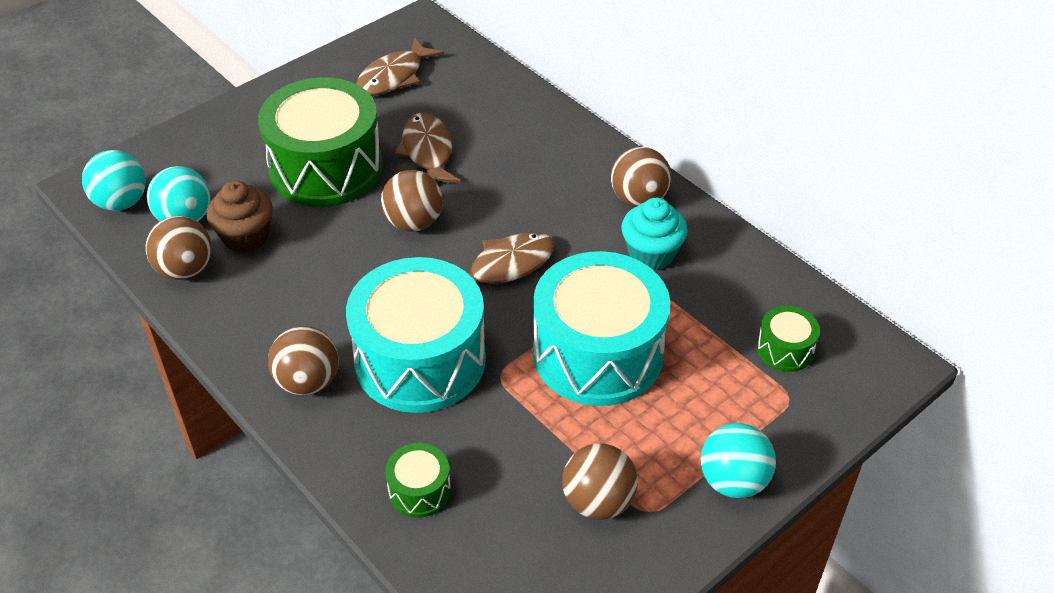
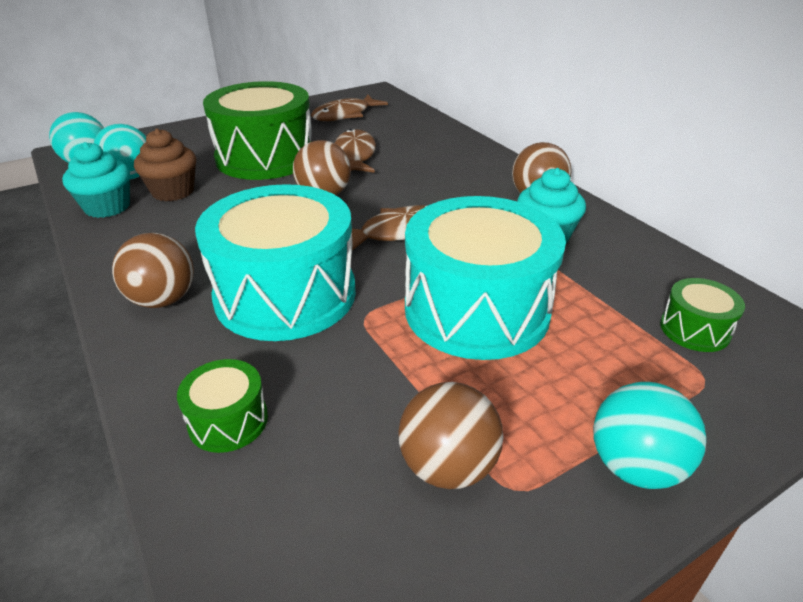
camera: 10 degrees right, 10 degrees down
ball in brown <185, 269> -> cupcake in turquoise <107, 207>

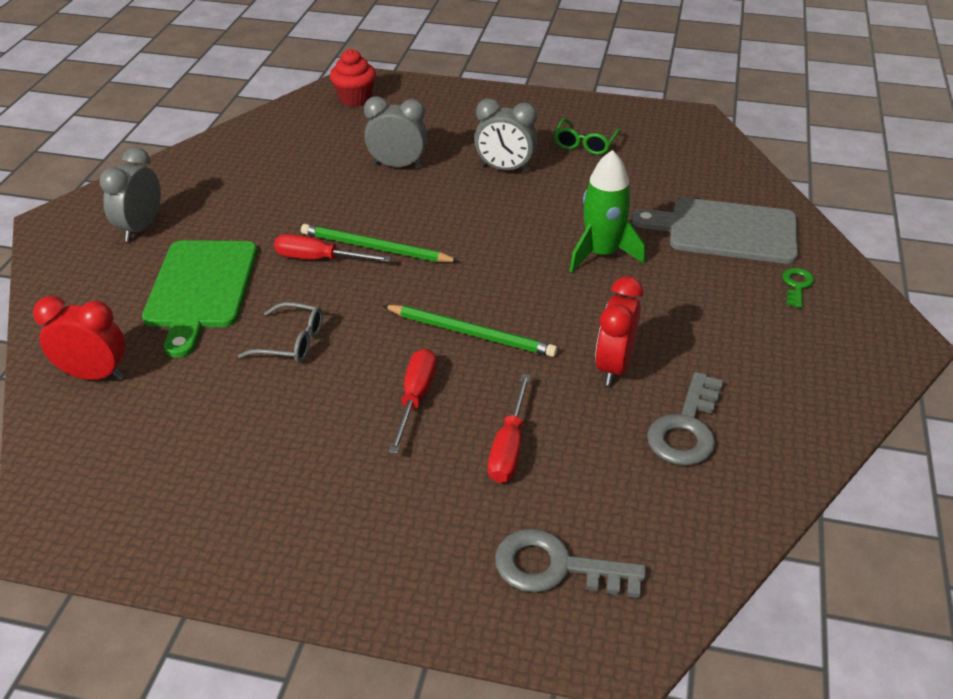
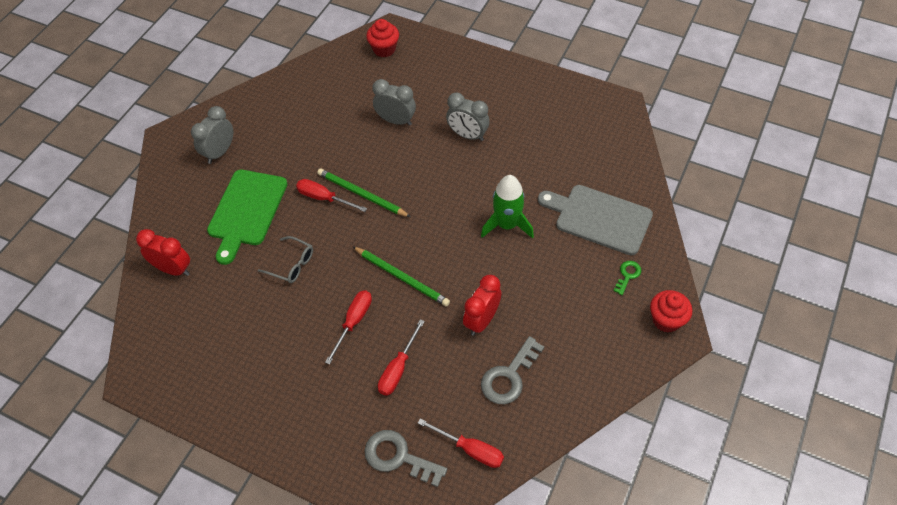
camera: 15 degrees right, 15 degrees up
glasses in green <585, 144> -> none
none -> screwdriver in red <470, 449>
none -> cupcake in red <666, 320>

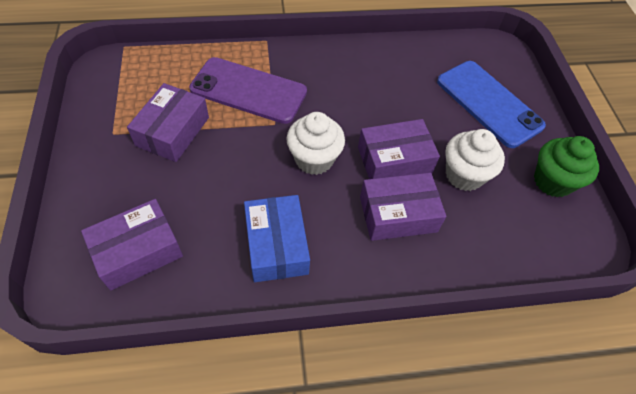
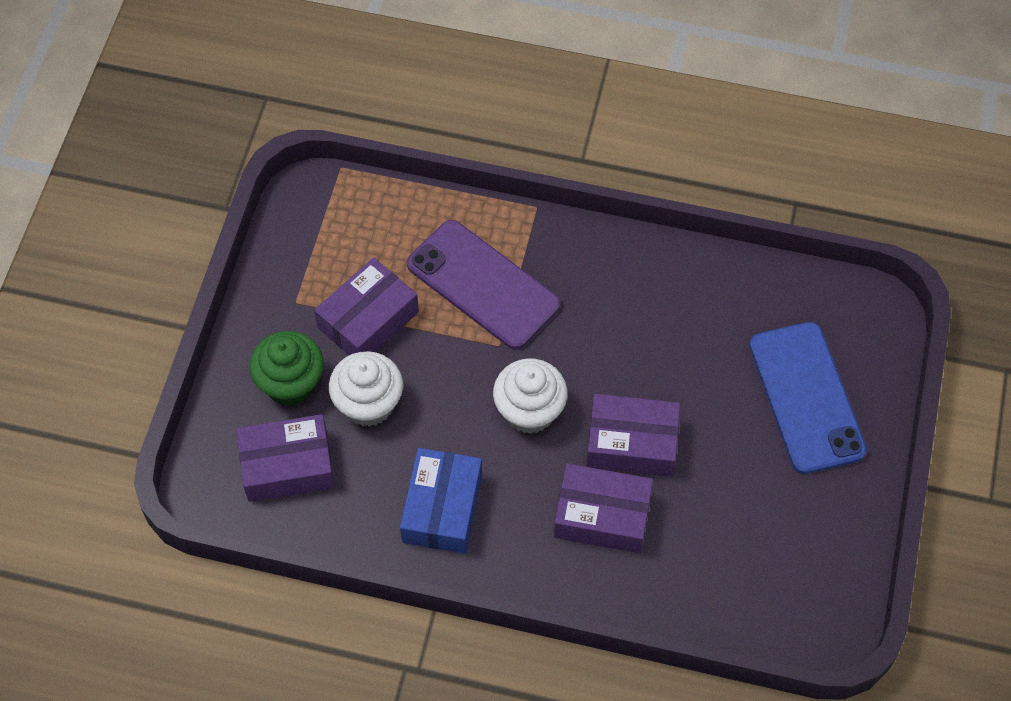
camera: 25 degrees right, 5 degrees up
cupcake in white <464, 175> -> cupcake in white <368, 404>, move
cupcake in green <552, 181> -> cupcake in green <291, 383>, move

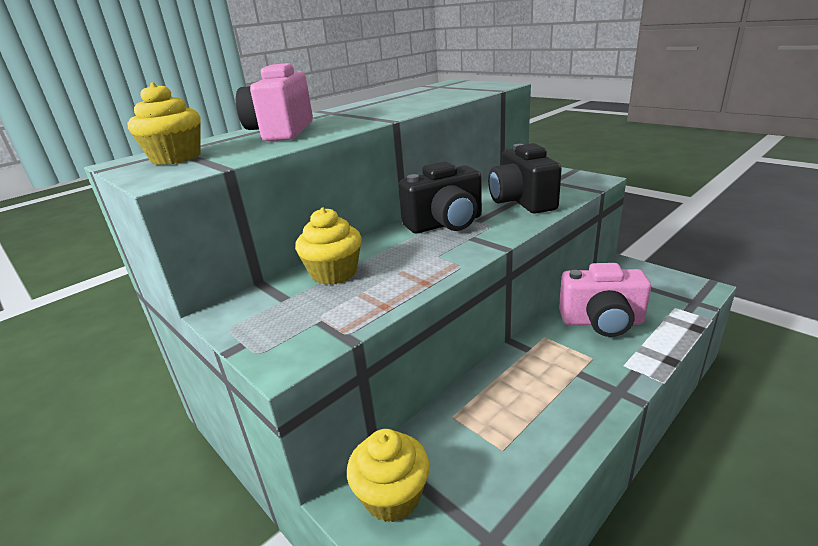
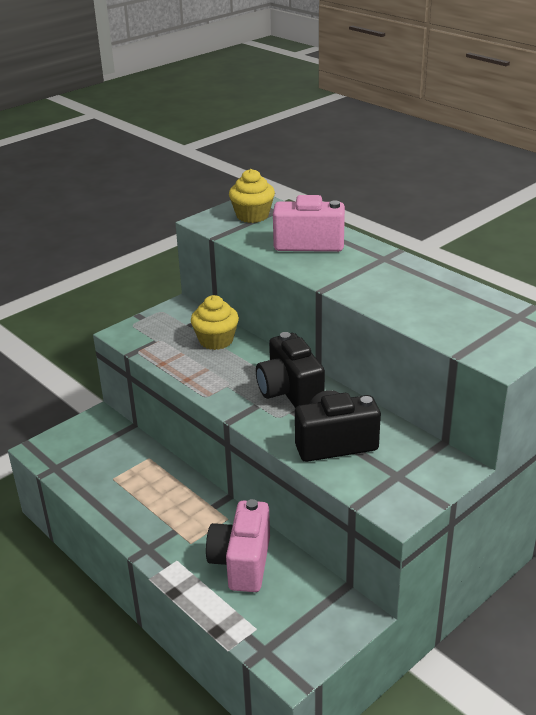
camera: 90 degrees right, 5 degrees up
cupcake in yellow <392, 496> -> none

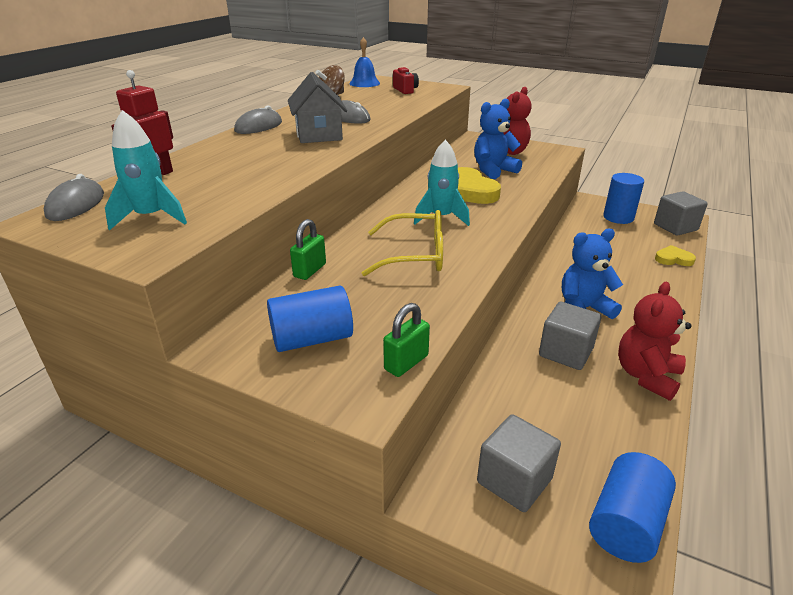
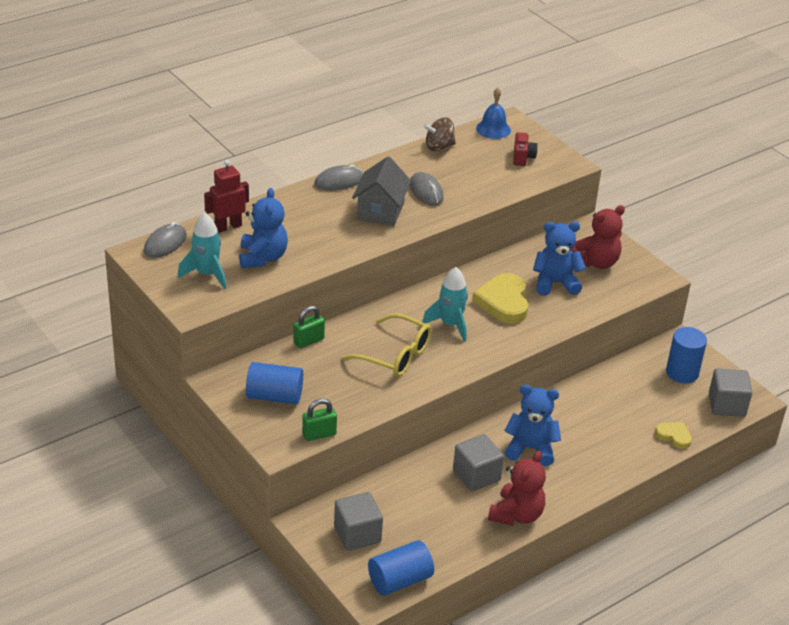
camera: 25 degrees right, 5 degrees up
none -> teddy bear in blue <262, 257>
teddy bear in red <646, 376> -> teddy bear in red <516, 515>, 150 degrees clockwise

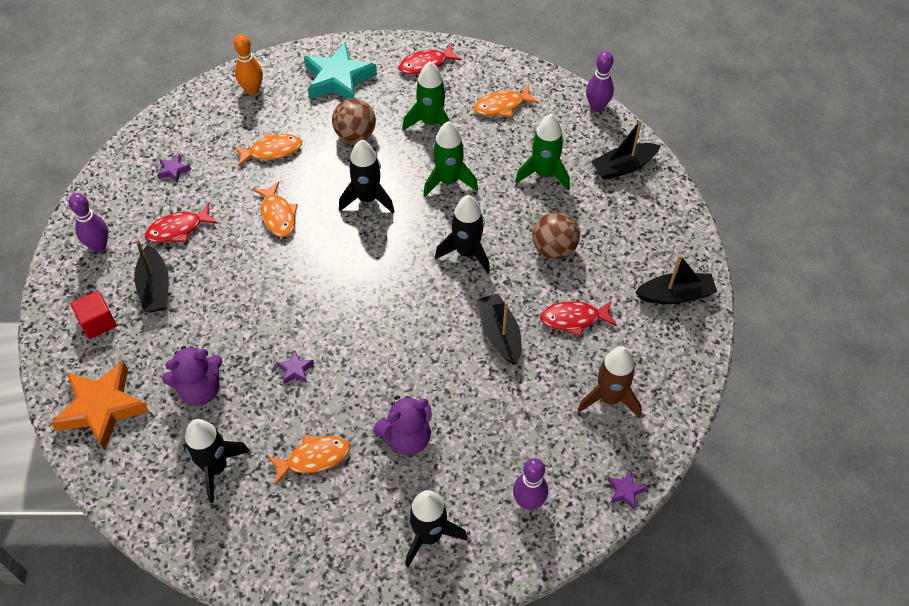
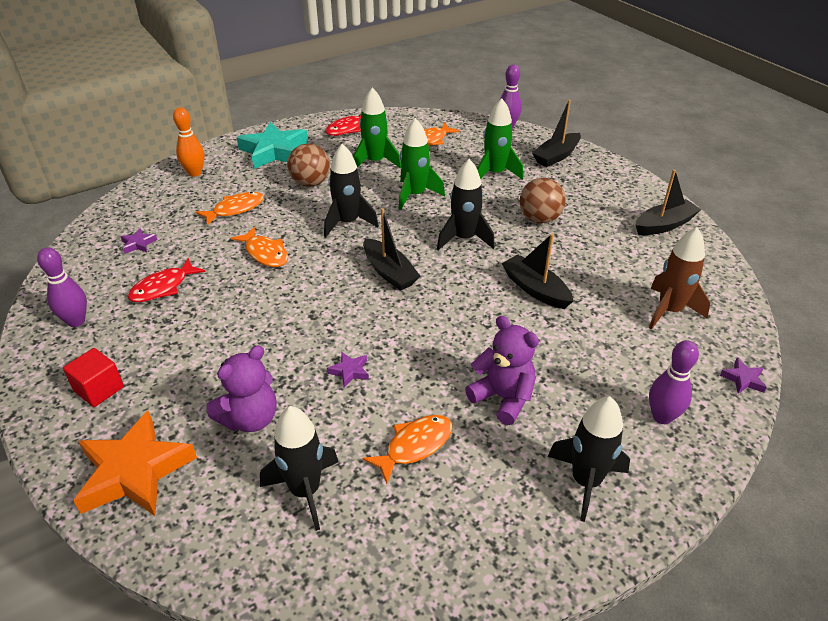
camera: 20 degrees left, 15 degrees down
fish in red <574, 319> -> none
boat in black <155, 287> -> boat in black <389, 272>, move
teddy bear in purple <406, 438> -> teddy bear in purple <503, 398>, 90 degrees counterclockwise

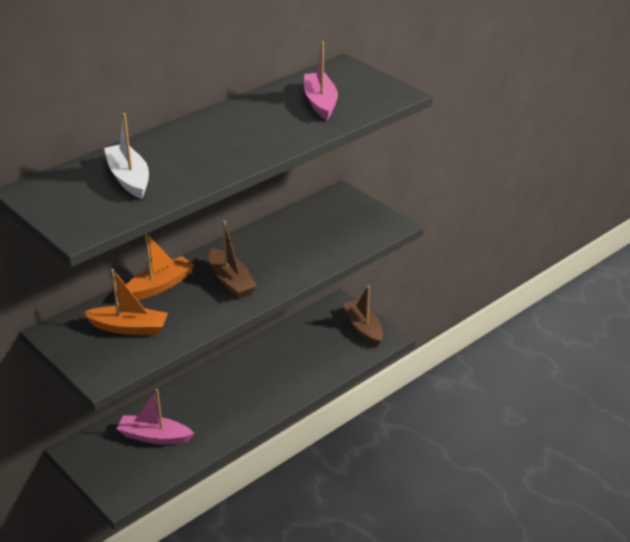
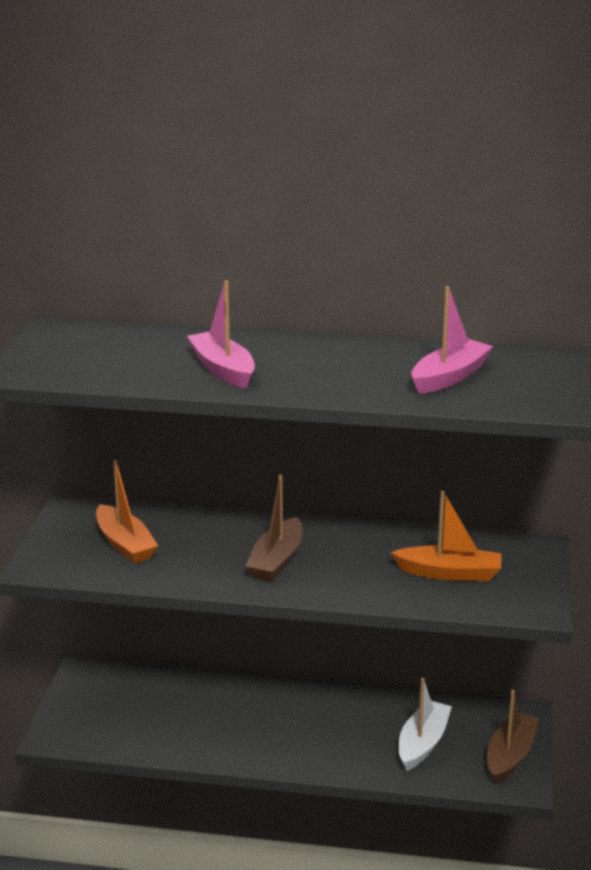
camera: 50 degrees right, 10 degrees down
boat in white <129, 178> -> boat in white <422, 743>, move
boat in pink <154, 437> -> boat in pink <223, 369>, move
boat in orange <159, 286> -> boat in orange <449, 573>, move

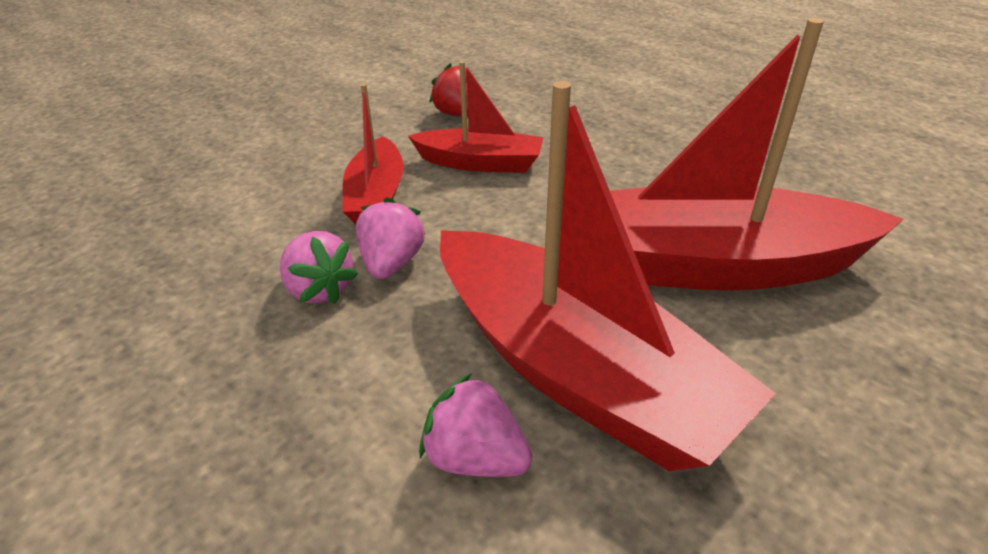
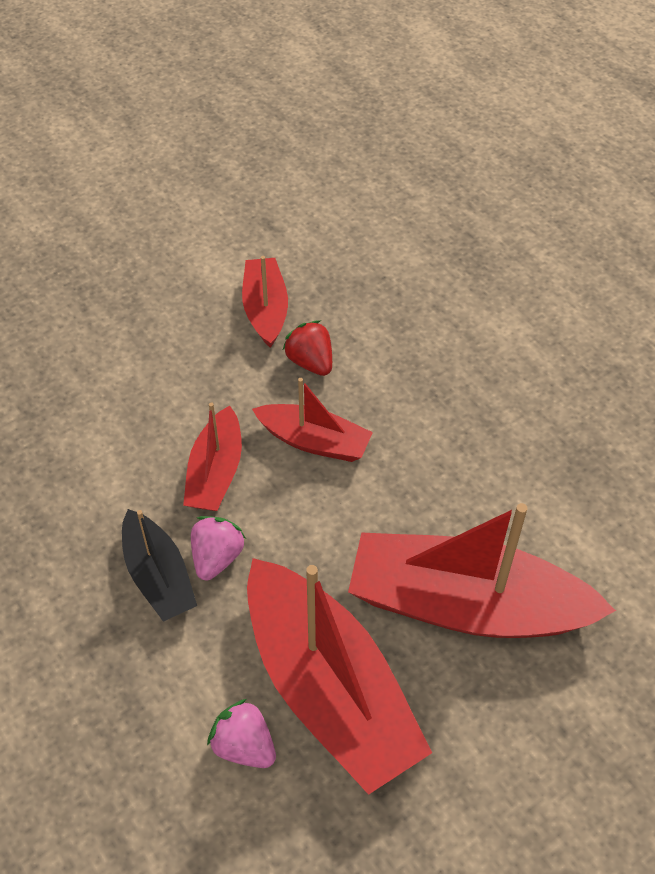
camera: 10 degrees right, 15 degrees up
none -> boat in red <265, 309>
strawberry in pink <319, 289> -> boat in black <158, 576>

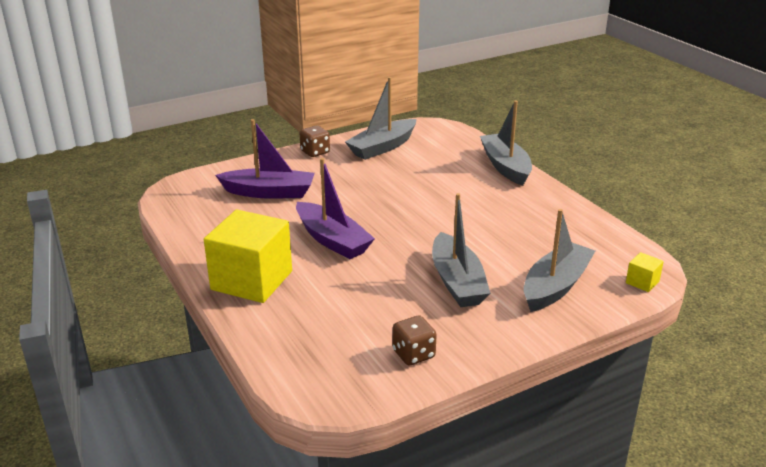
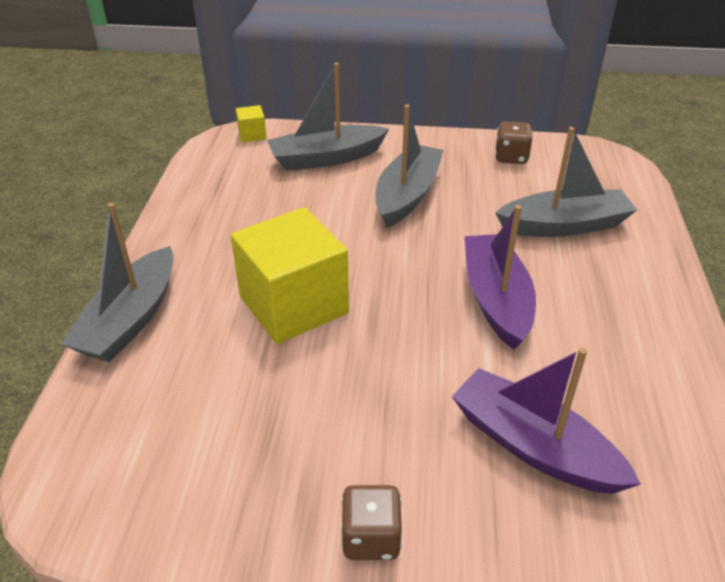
camera: 145 degrees left, 10 degrees up
cube in yellow <252, 280> -> cube in yellow <293, 305>, move
boat in grey <382, 147> -> boat in grey <564, 225>, move

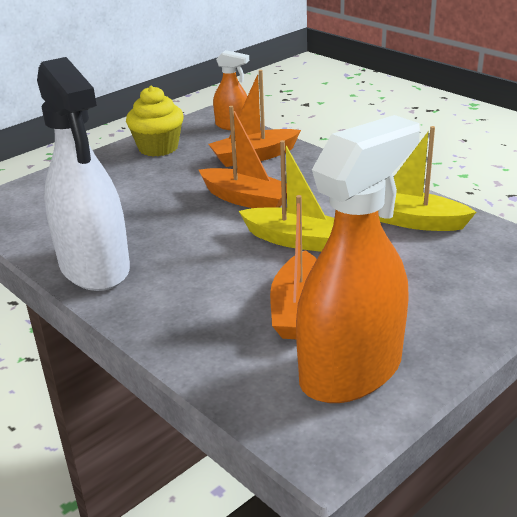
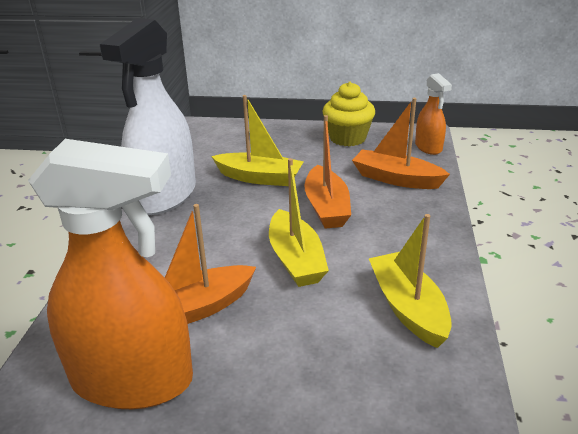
camera: 50 degrees right, 0 degrees up
none -> boat in yellow <259, 178>

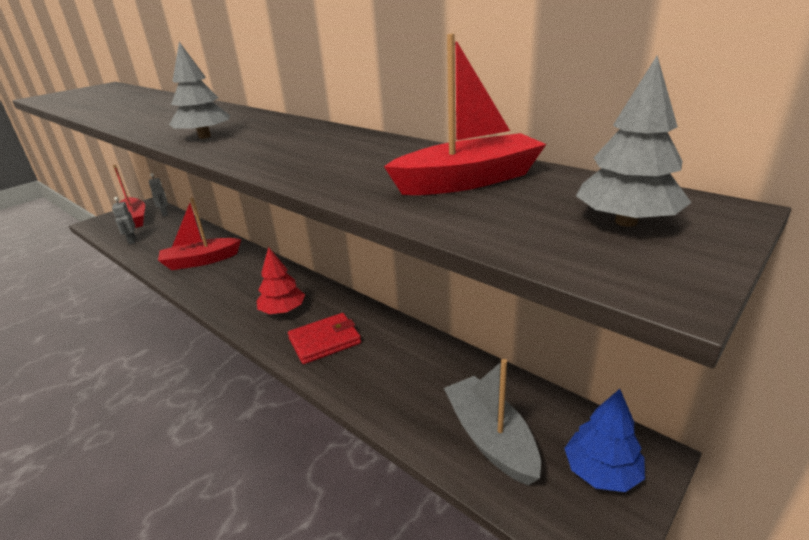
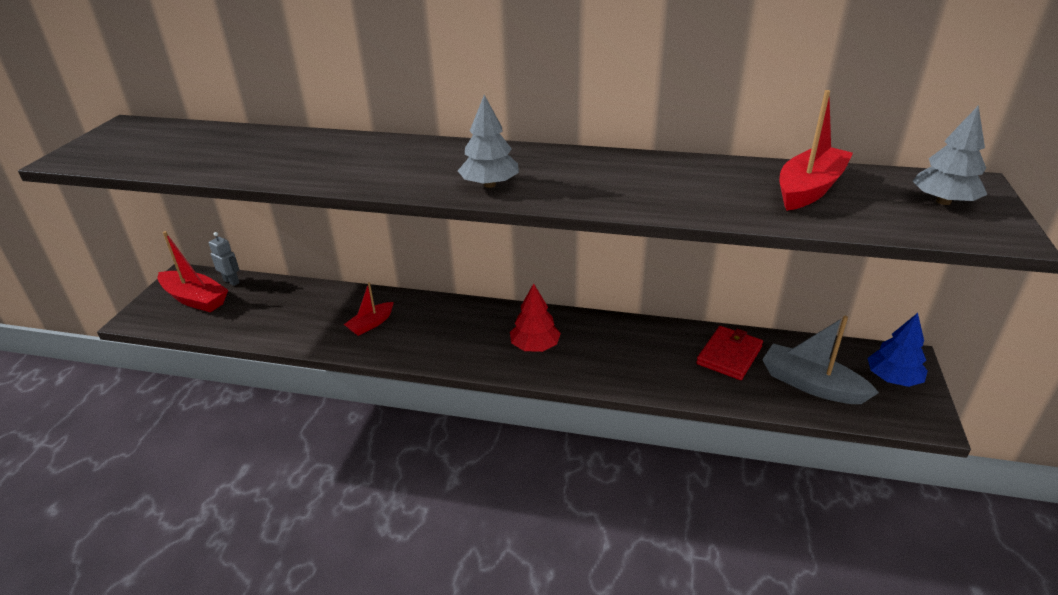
camera: 30 degrees left, 5 degrees up
robot in grey <132, 241> -> none
wallet in red <325, 341> -> wallet in red <729, 355>, move
boat in red <201, 261> -> boat in red <371, 324>, x0.59

